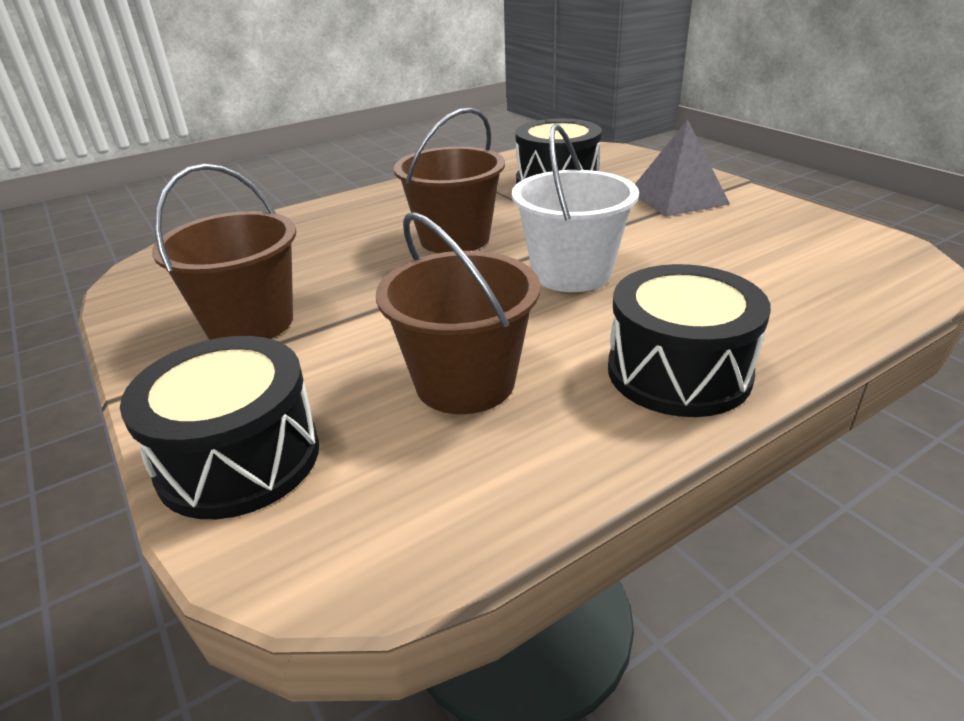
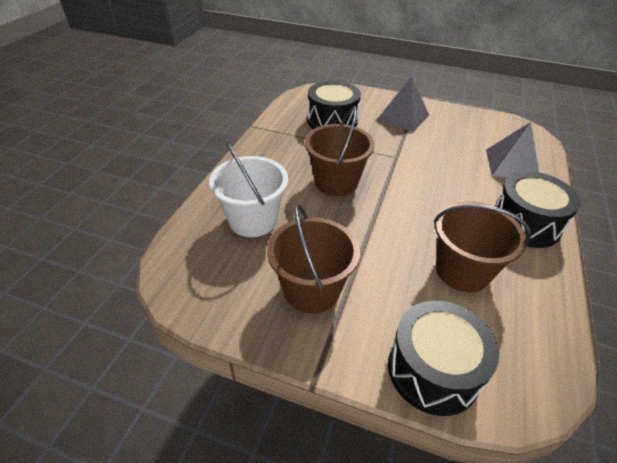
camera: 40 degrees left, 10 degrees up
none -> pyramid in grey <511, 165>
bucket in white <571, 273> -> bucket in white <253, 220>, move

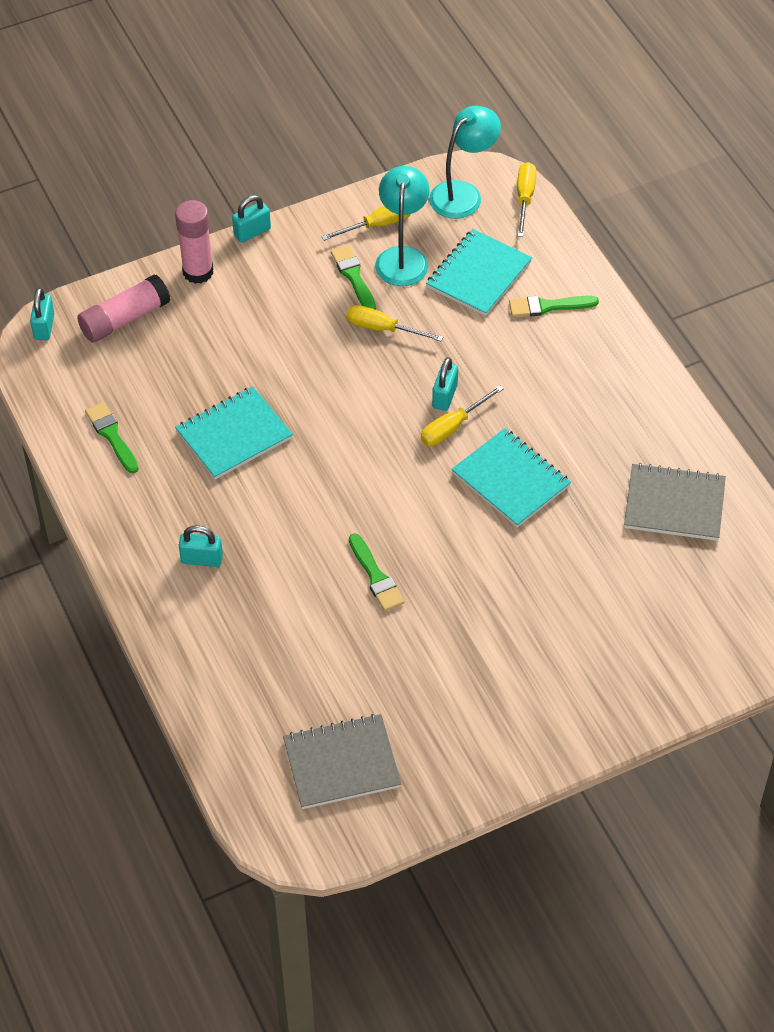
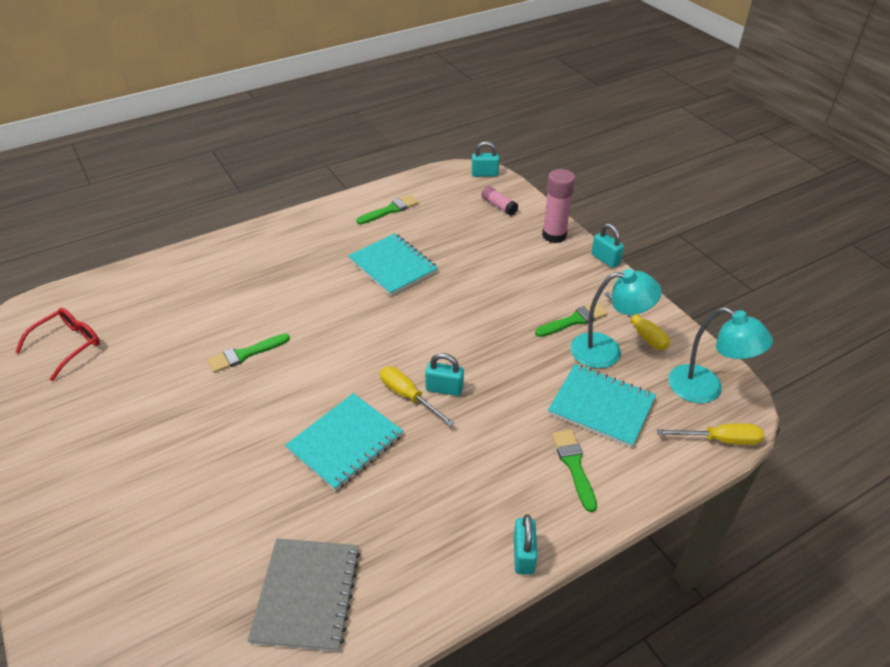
camera: 85 degrees right, 10 degrees down
screwdriver in yellow <382, 328> -> none
padlock in turquoise <202, 559> -> padlock in turquoise <523, 555>, move
notebook in grey <341, 763> -> glasses in red <68, 345>
glue stick in pink <125, 319> -> glue stick in pink <499, 206>, x0.59

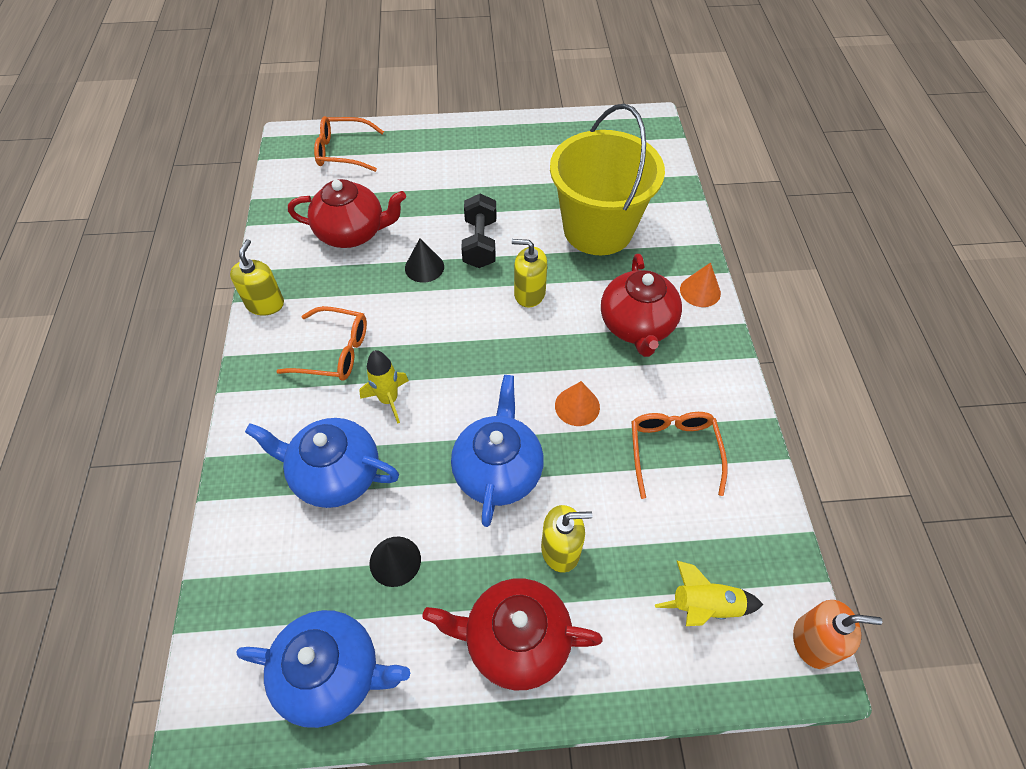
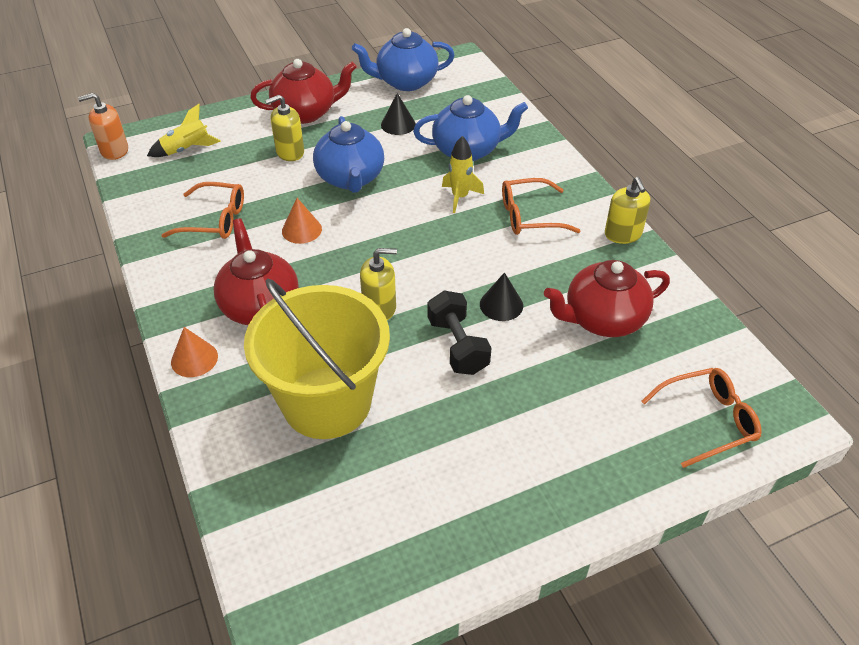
camera: 160 degrees right, 10 degrees down
glasses in orange <673, 452> -> glasses in orange <214, 220>, 60 degrees counterclockwise

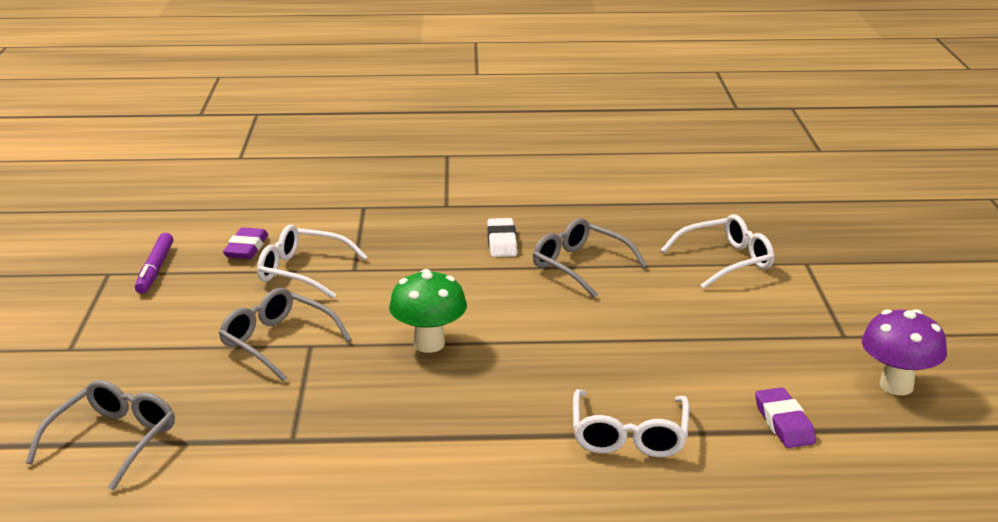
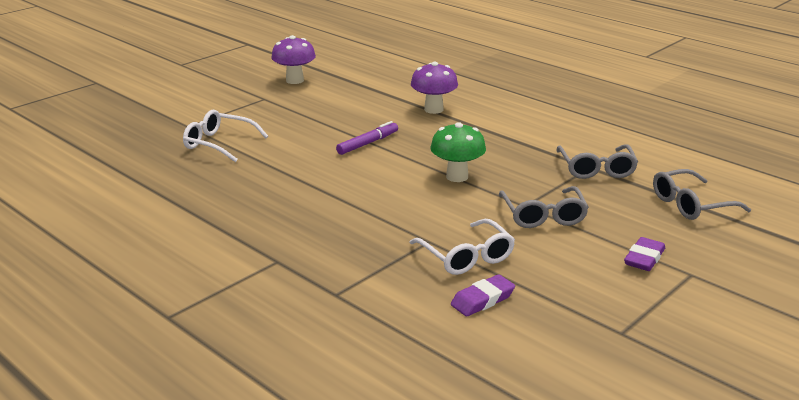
camera: 135 degrees left, 0 degrees up
eraser in white <502, 242> -> none
marker in purple <155, 269> -> marker in purple <367, 143>, move
glasses in grey <580, 266> -> glasses in grey <596, 169>, move
eraser in purple <784, 423> -> eraser in purple <644, 258>, move
glasses in white <629, 435> -> mushroom in purple <433, 109>

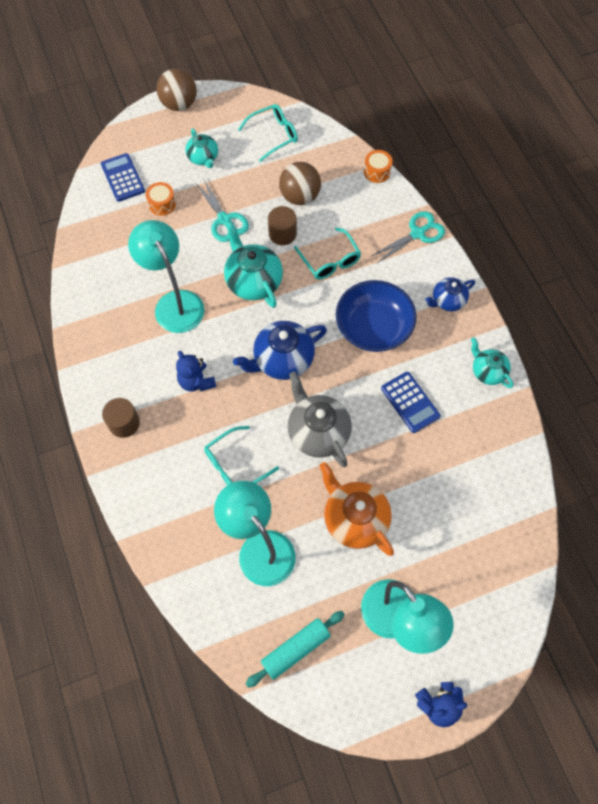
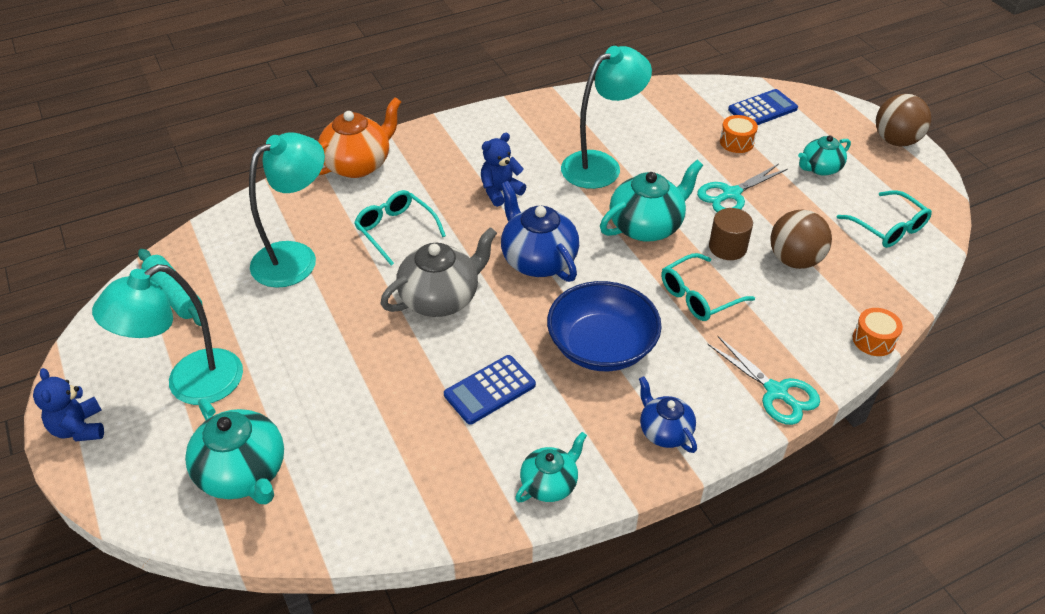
camera: 85 degrees right, 20 degrees down
cylinder in brown <124, 423> -> none
none -> teapot in turquoise <243, 474>
teapot in orange <354, 518> -> teapot in orange <358, 164>, move

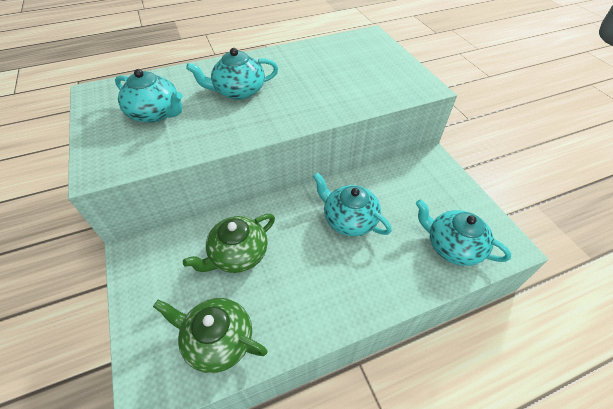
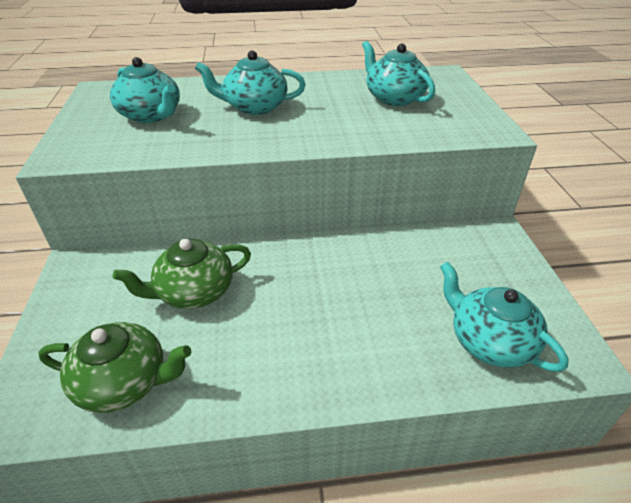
camera: 15 degrees right, 10 degrees down
teapot in turquoise <349, 219> -> teapot in turquoise <394, 98>, move
teapot in green <218, 340> -> teapot in green <124, 382>, 150 degrees clockwise

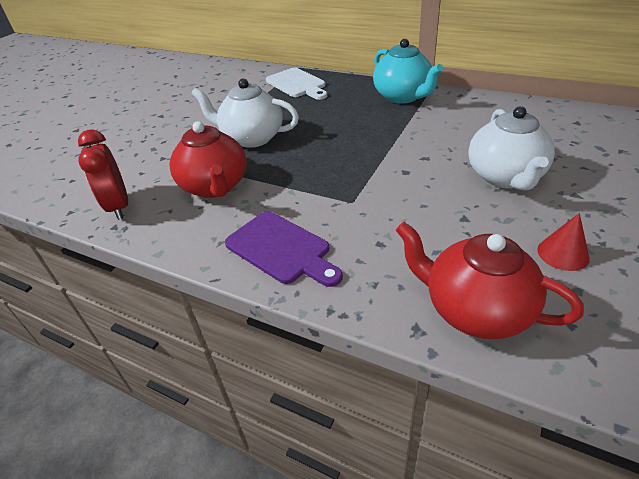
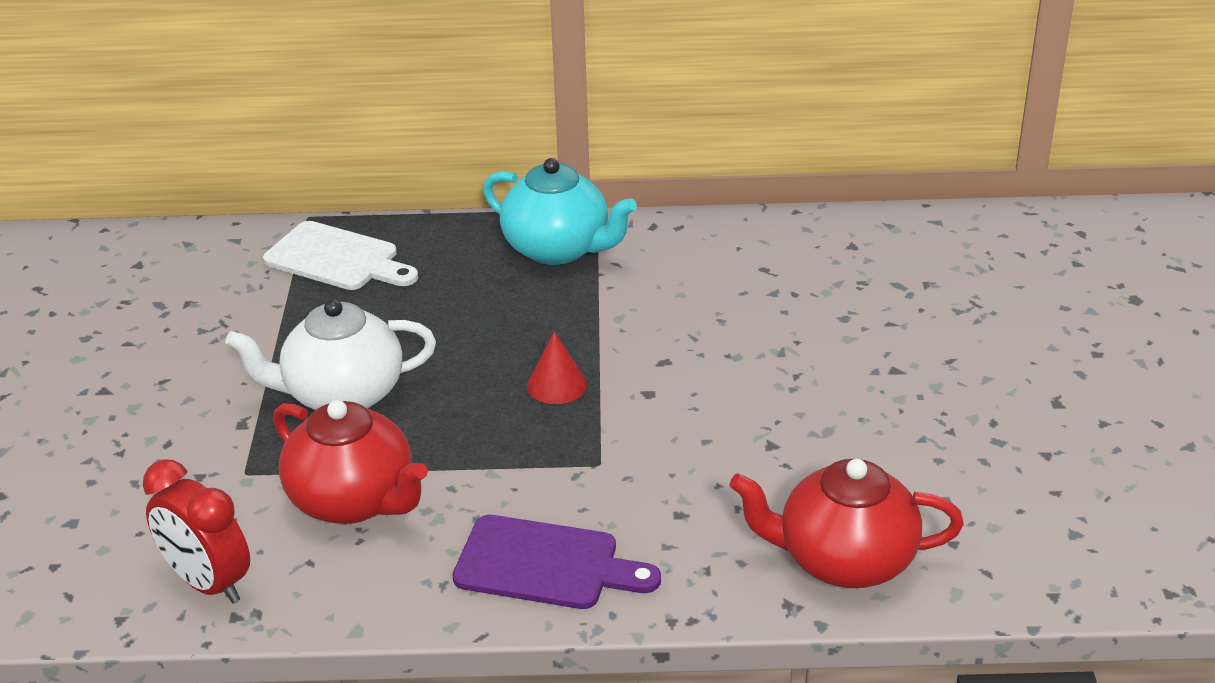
camera: 30 degrees left, 5 degrees down
teapot in white <505, 177> -> none
cone in red <563, 253> -> cone in red <557, 385>, move

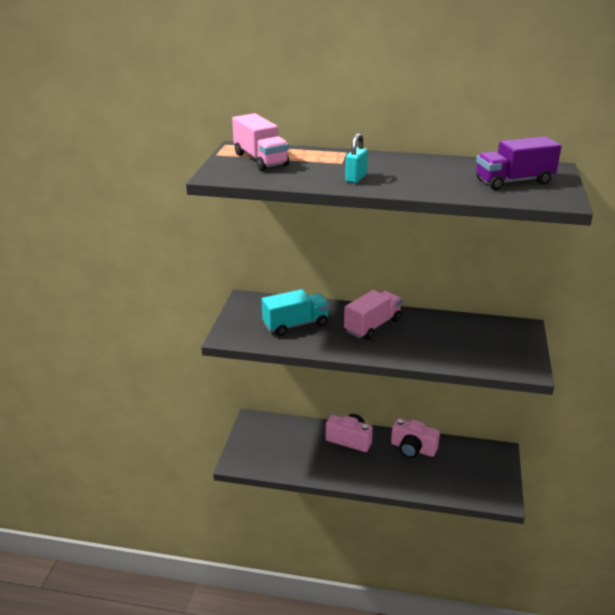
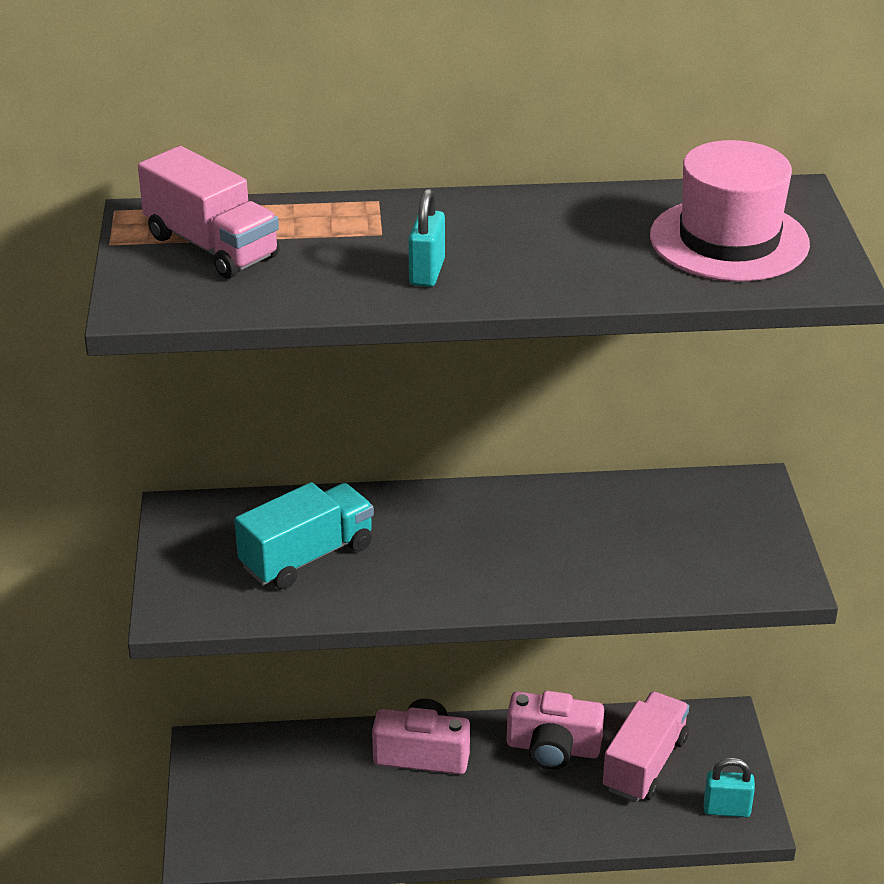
camera: 15 degrees left, 5 degrees up
none -> padlock in turquoise <726, 809>
truck in pink <372, 326> -> truck in pink <645, 764>, move
truck in purple <514, 181> -> hat in pink <729, 240>

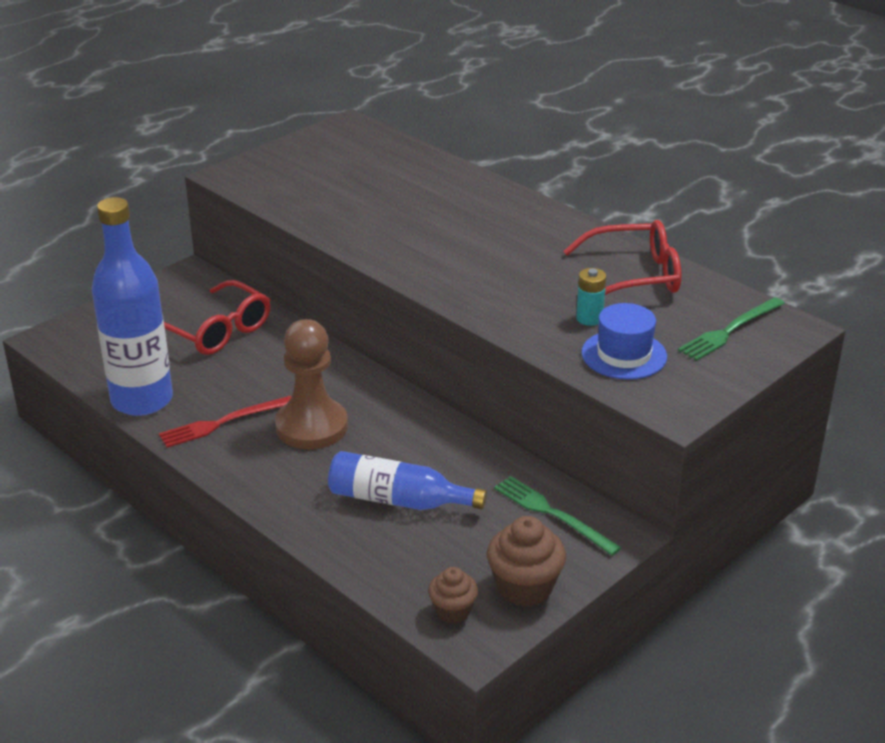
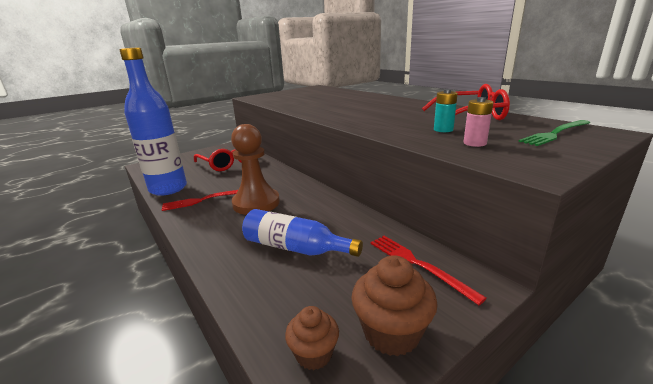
camera: 10 degrees right, 10 degrees down
hat in blue <624, 355> -> battery in pink <474, 143>
fork in green <552, 514> -> fork in red <418, 264>

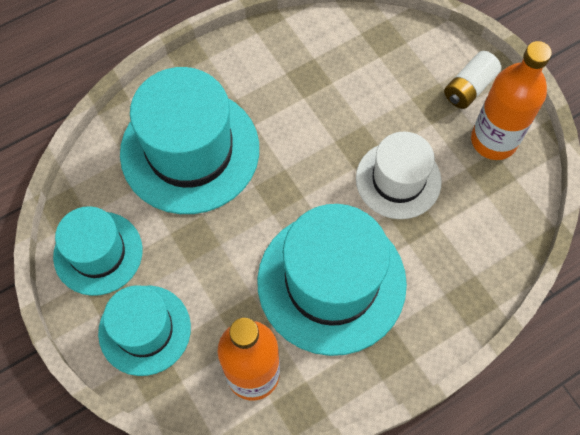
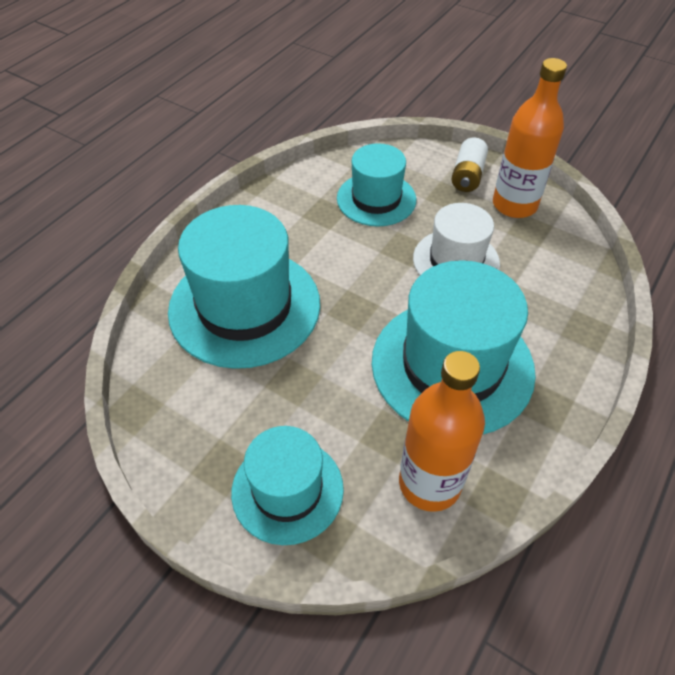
camera: 25 degrees left, 15 degrees down
hat in turquoise <98, 253> -> hat in turquoise <376, 199>, move

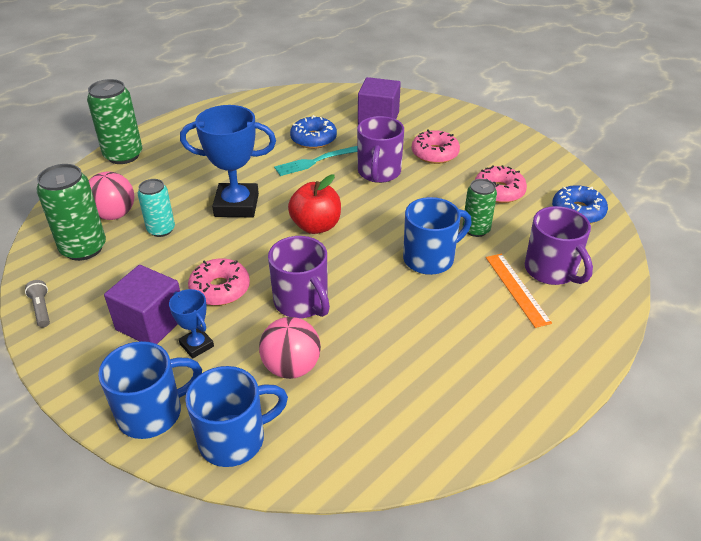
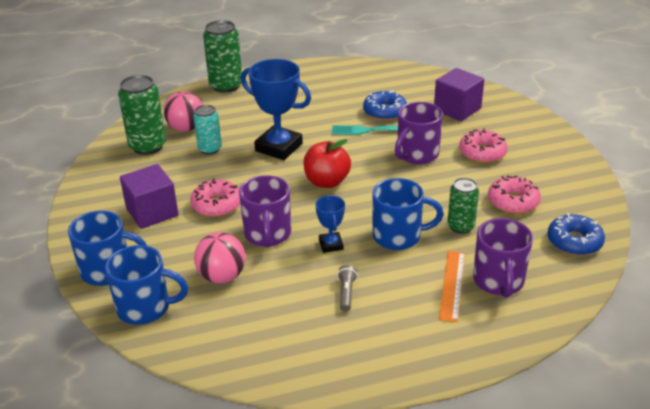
camera: 30 degrees right, 5 degrees down
flashlight in grey <41, 309> -> flashlight in grey <346, 293>, move
trophy in blue <197, 345> -> trophy in blue <331, 245>, move

